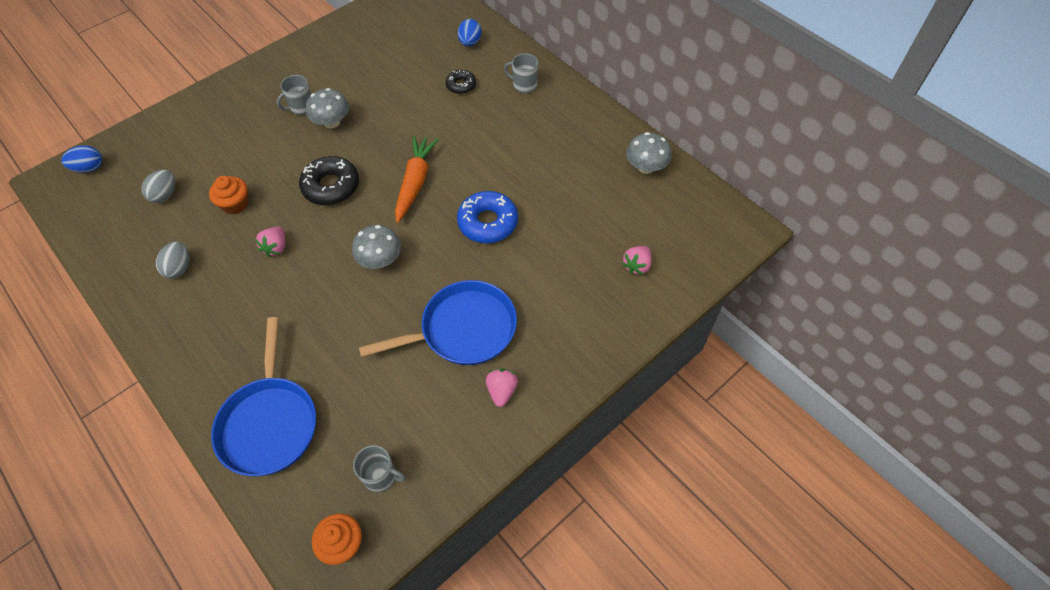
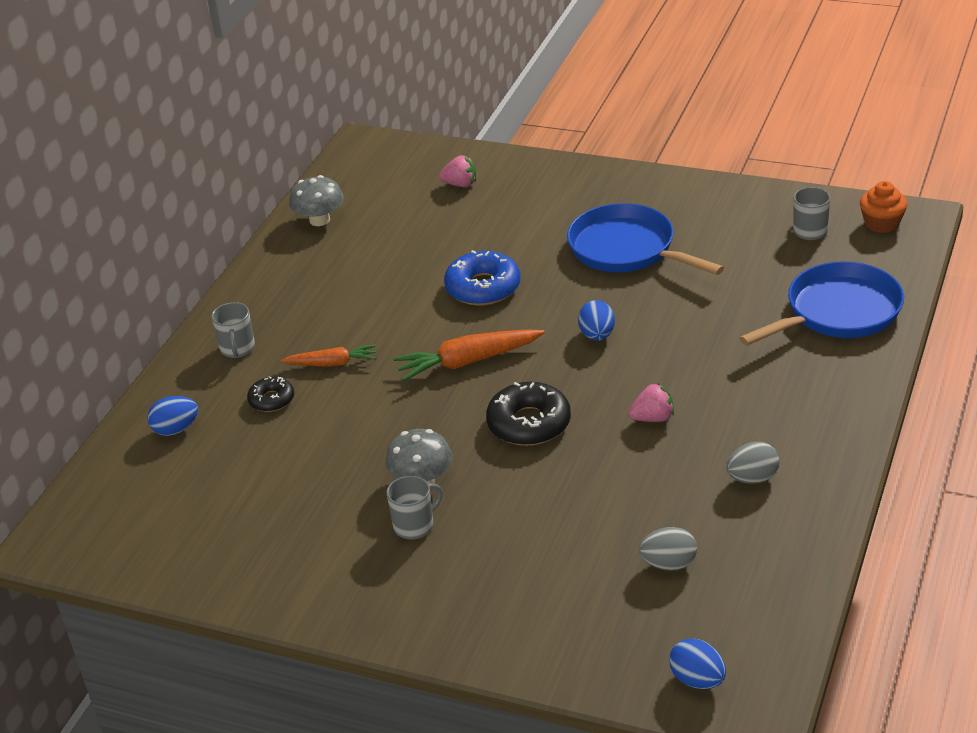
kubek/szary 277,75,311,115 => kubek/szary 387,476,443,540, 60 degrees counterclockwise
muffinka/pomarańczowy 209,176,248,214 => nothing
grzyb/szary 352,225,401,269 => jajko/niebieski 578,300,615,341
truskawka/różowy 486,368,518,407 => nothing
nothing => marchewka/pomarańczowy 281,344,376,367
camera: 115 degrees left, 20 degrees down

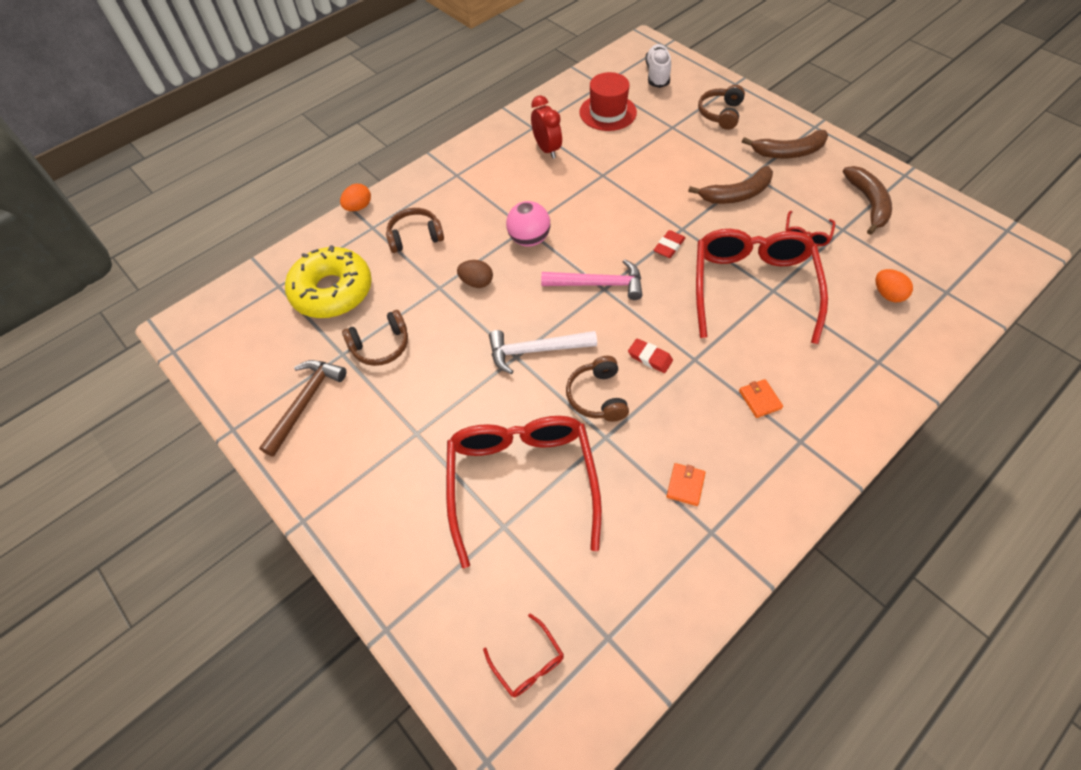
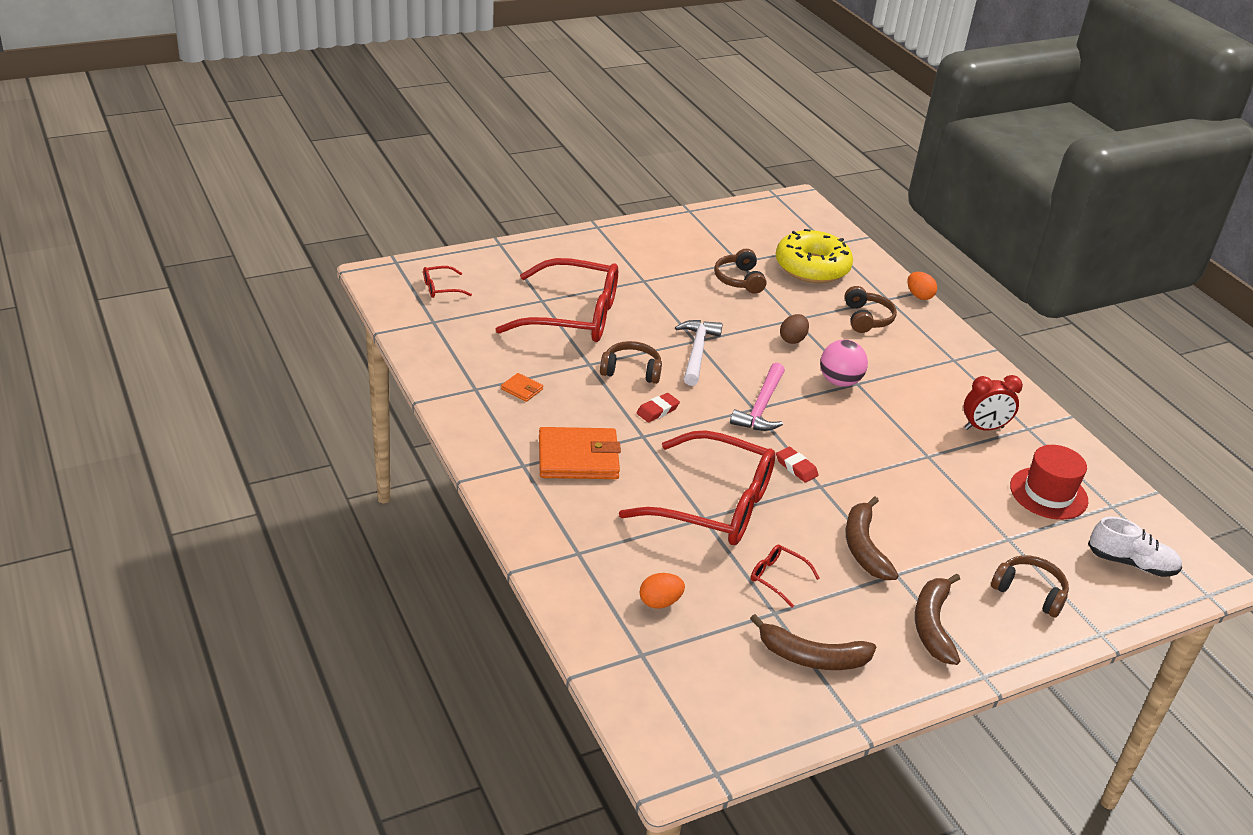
młotek/brązowy 259,360,346,457 => nothing
portfel/pomarańczowy 739,379,783,418 => portfel/pomarańczowy 539,427,621,479, x2.24
camera: 100 degrees right, 20 degrees down

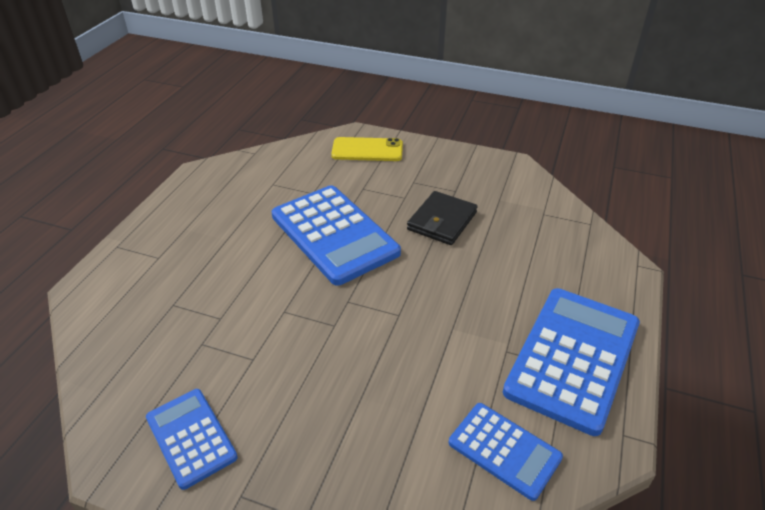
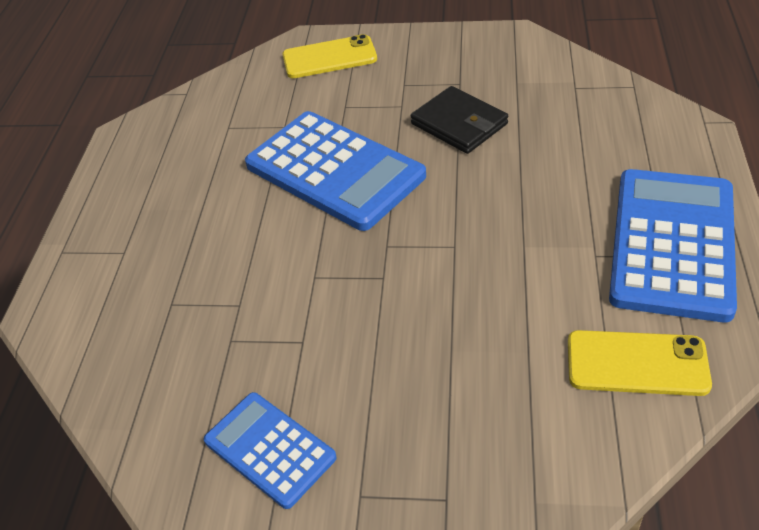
portfel/czarny 407,191,478,245 => portfel/czarny 411,86,508,154, 60 degrees counterclockwise
kalkulator/niebieski 449,403,563,501 => telefon/żółty 568,330,712,396
camera: 10 degrees left, 5 degrees up

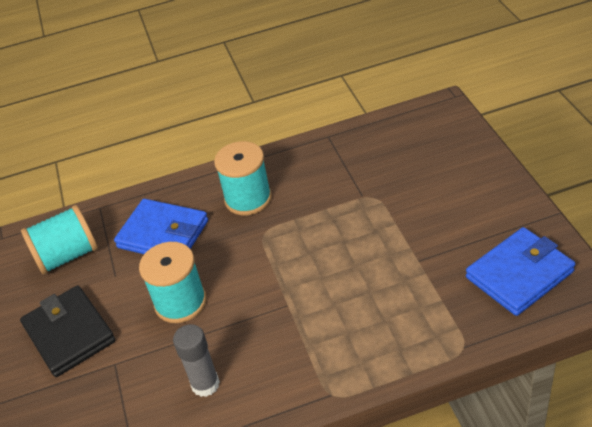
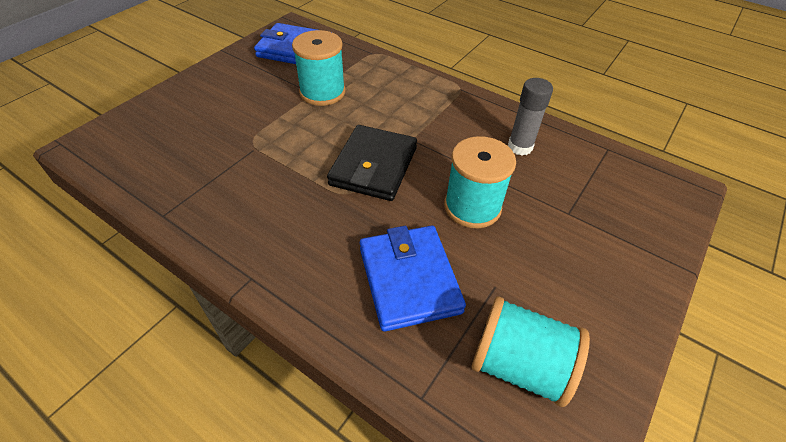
szpulka/turkusowy 214,141,272,215 => szpulka/turkusowy 292,30,345,106, move
portfel/czarny 20,285,116,377 => portfel/czarny 327,125,417,201, move
camera: 135 degrees left, 5 degrees up

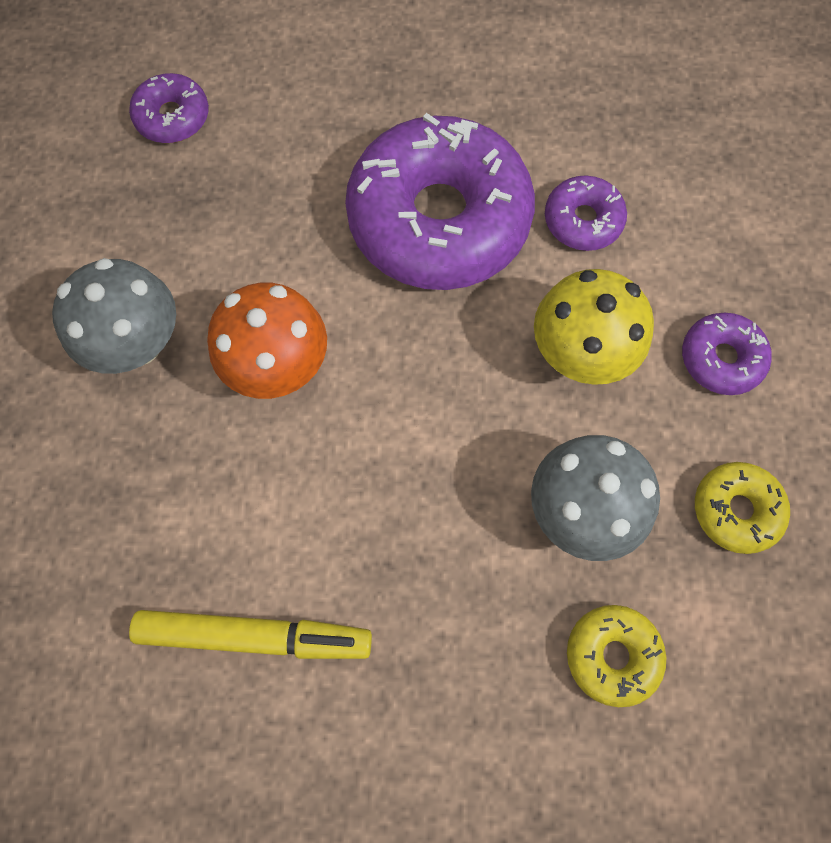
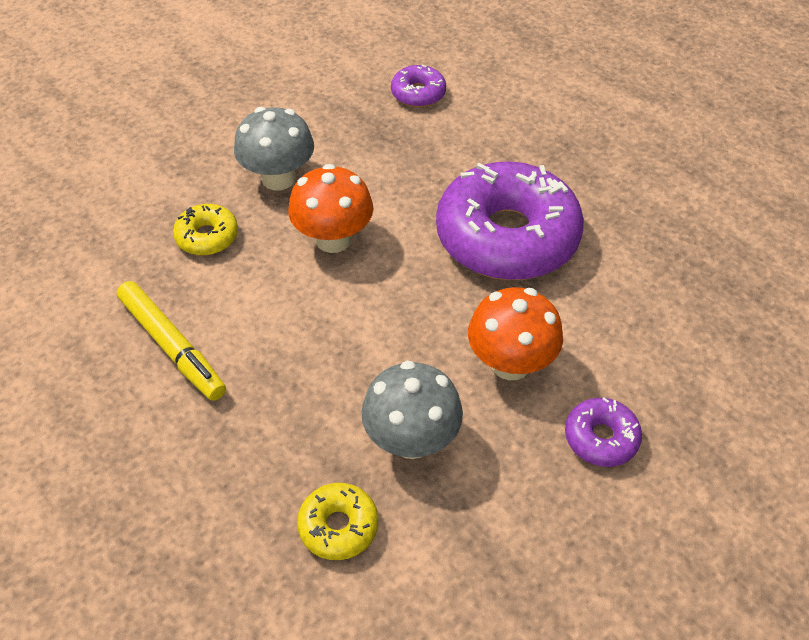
donut/fioletowy 545,176,627,251 => nothing
grzyb/żółty 534,269,654,385 => grzyb/pomarańczowy 468,287,563,380
donut/żółty 695,462,790,554 => donut/żółty 173,204,238,256, move
camera: 45 degrees right, 20 degrees down

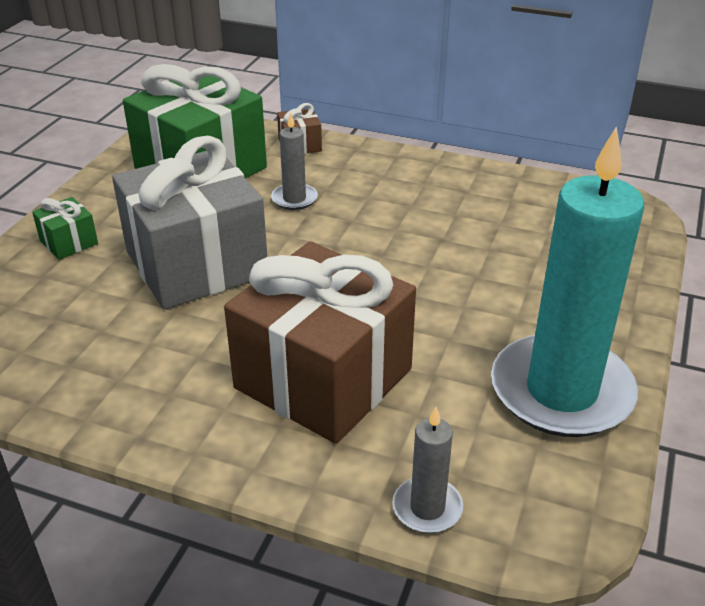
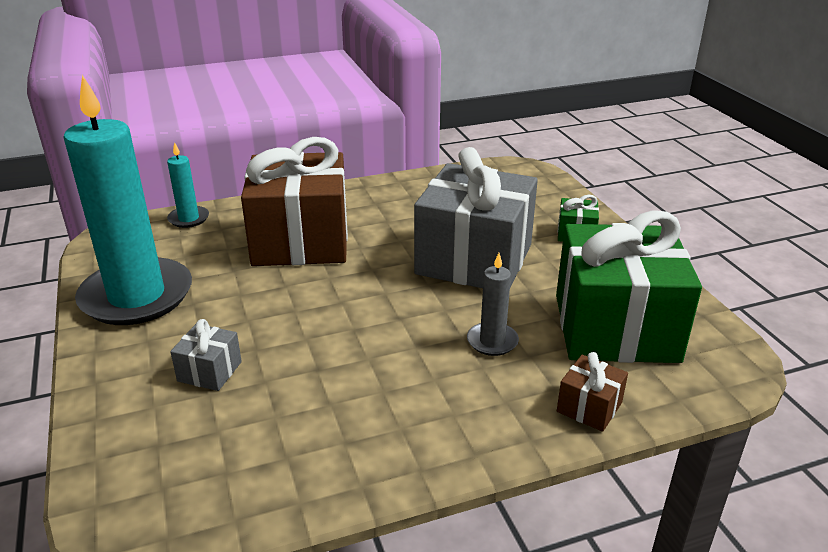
świeca/szary 393,407,463,533 => świeca/turkusowy 167,142,209,228
nothing => prezent/szary 170,319,242,391
camera: 140 degrees right, 5 degrees down

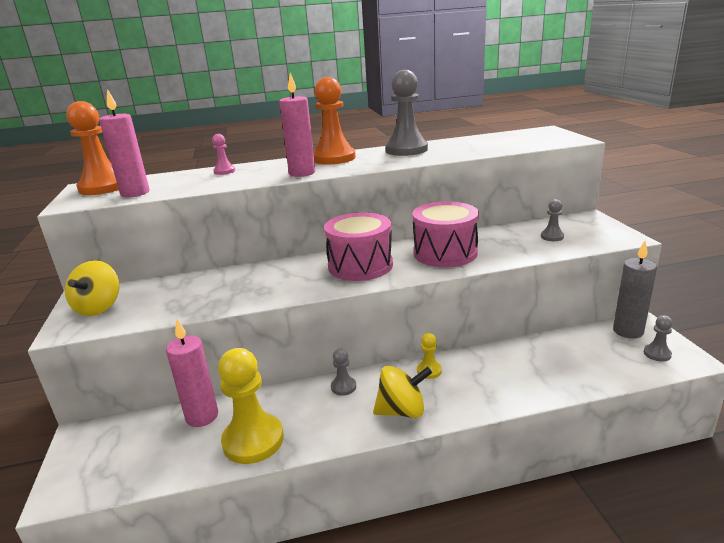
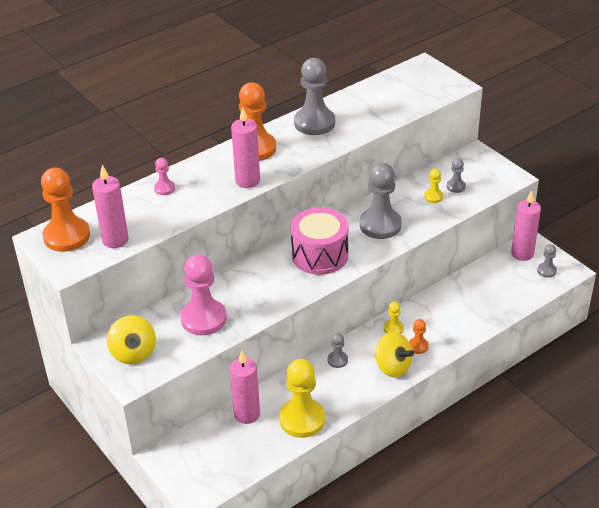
bęben/różowy 412,201,479,267 => pionek/szary 360,163,402,239
świeca/szary 613,241,657,339 => świeca/różowy 511,190,541,261
bączek/żółty 373,366,432,418 => bączek/żółty 375,332,414,377, 75 degrees clockwise
nothing => pionek/żółty 424,169,443,203
nothing => pionek/różowy 180,254,227,335
nothing => pionek/pomarańczowy 409,319,429,354
camera: 25 degrees left, 15 degrees up

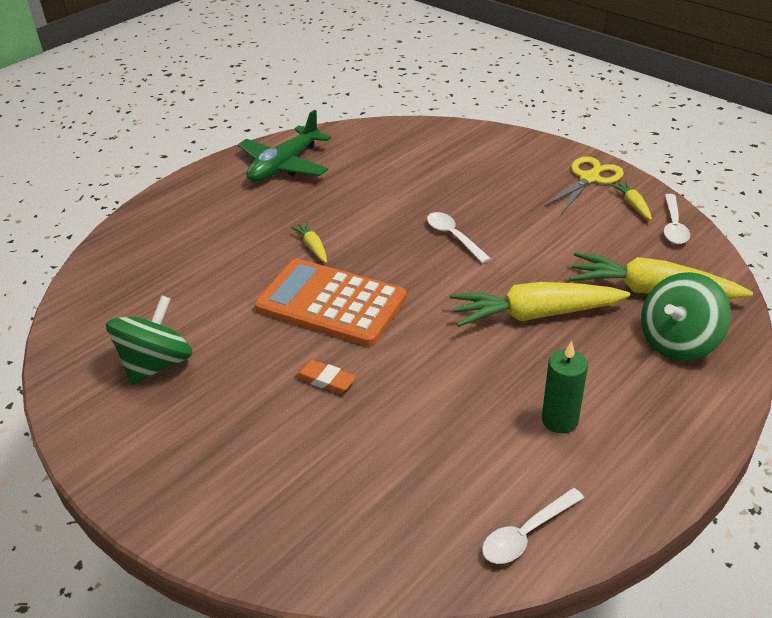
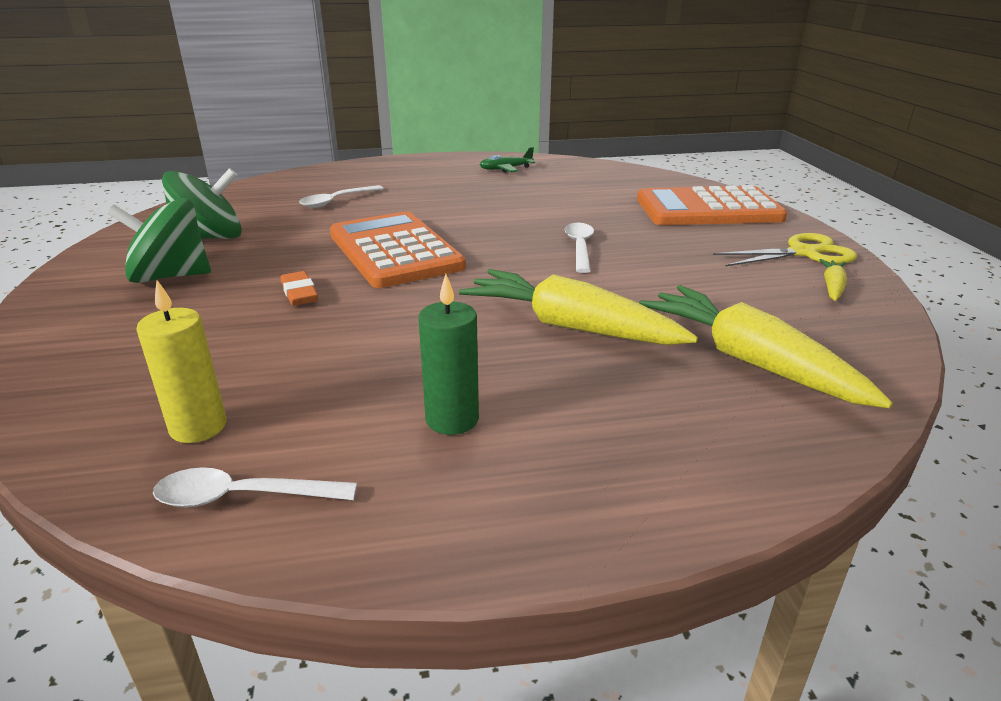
samolot/zielony 238,110,331,182 => samolot/zielony 480,147,535,173, x0.52
łyżka/biały 664,194,690,244 => łyżka/biały 299,185,384,208, move
marchewka/żółty 291,222,327,263 => nothing
bączek/zielony 641,272,731,361 => bączek/zielony 107,198,211,283, move
nothing => kalkulator/pomarańczowy 637,185,787,225
nothing => świeca/żółty 137,280,226,443
camera: 35 degrees right, 10 degrees down

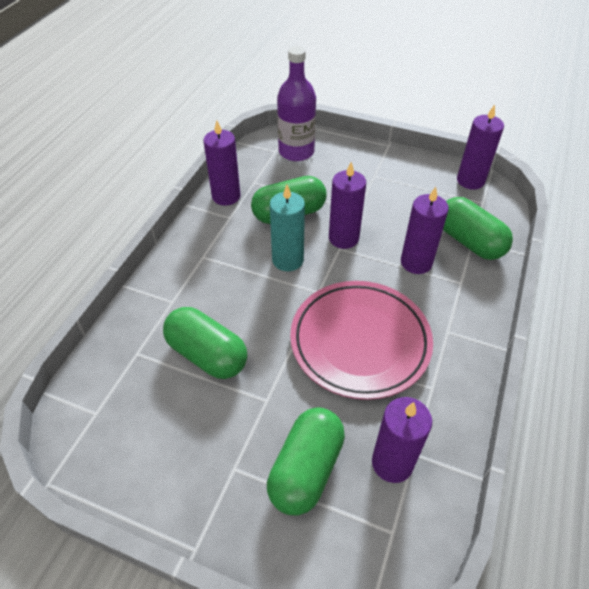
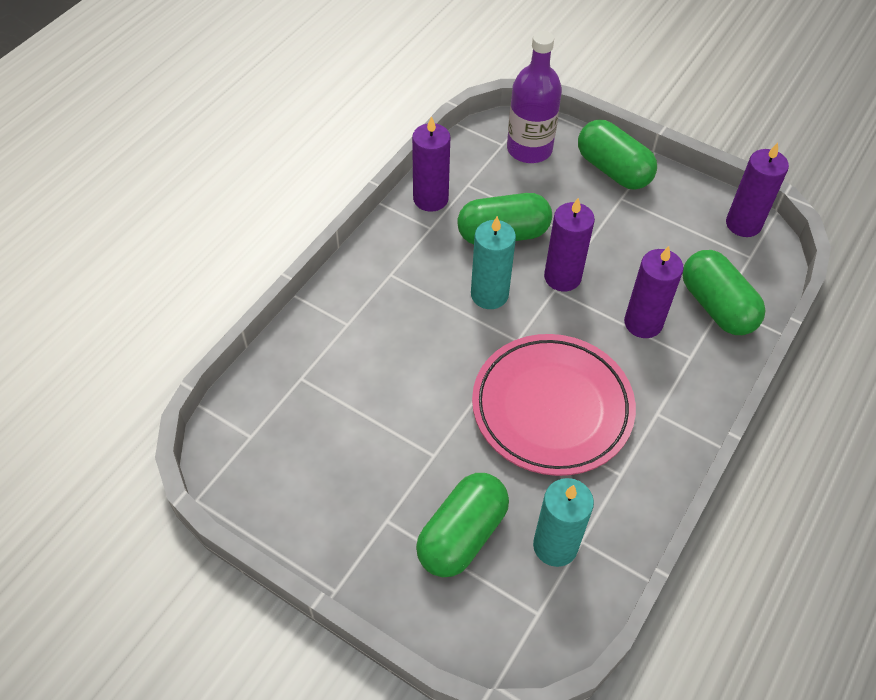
kapsułka/zielony 163,307,247,379 => kapsułka/zielony 578,120,657,190, move
świeca/fioletowy 372,397,432,483 => świeca/turkusowy 533,478,594,567
camera: 10 degrees right, 5 degrees up

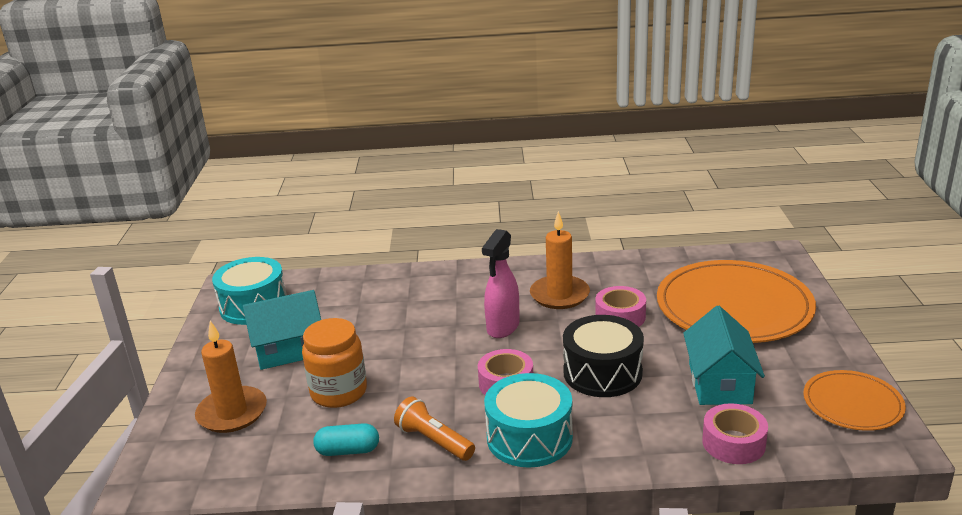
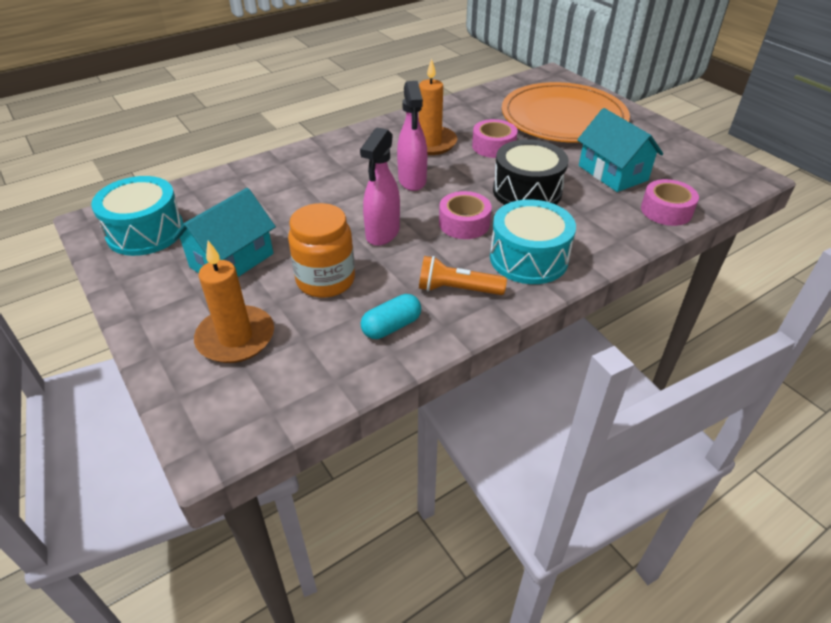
talerz/pomarańczowy 803,370,906,431 => nothing
nothing => spryskiwacz/różowy 360,128,400,246
camera: 35 degrees left, 15 degrees up

